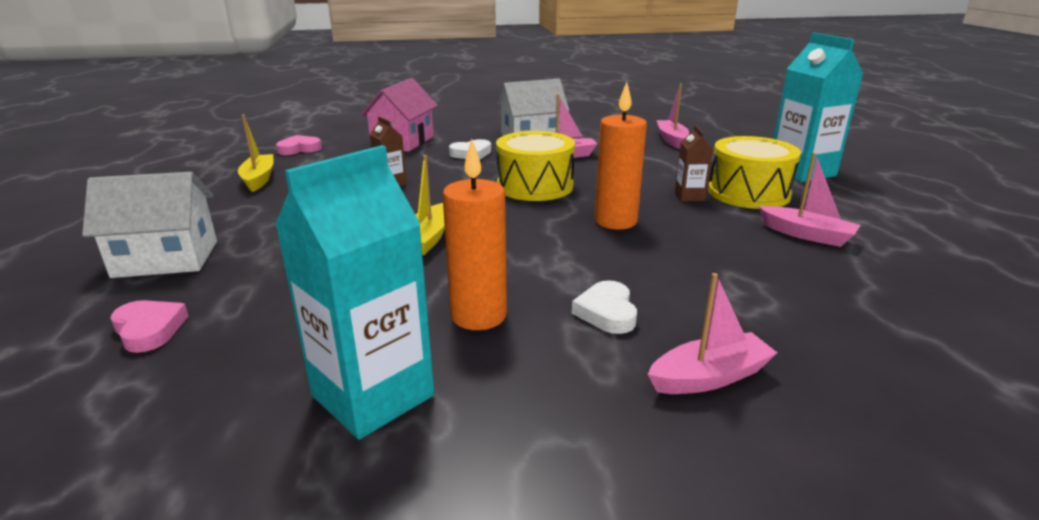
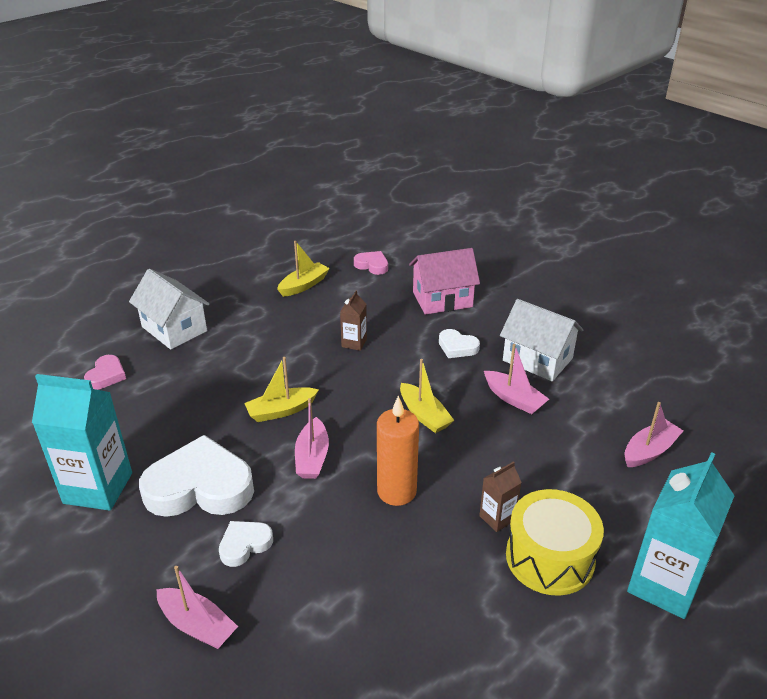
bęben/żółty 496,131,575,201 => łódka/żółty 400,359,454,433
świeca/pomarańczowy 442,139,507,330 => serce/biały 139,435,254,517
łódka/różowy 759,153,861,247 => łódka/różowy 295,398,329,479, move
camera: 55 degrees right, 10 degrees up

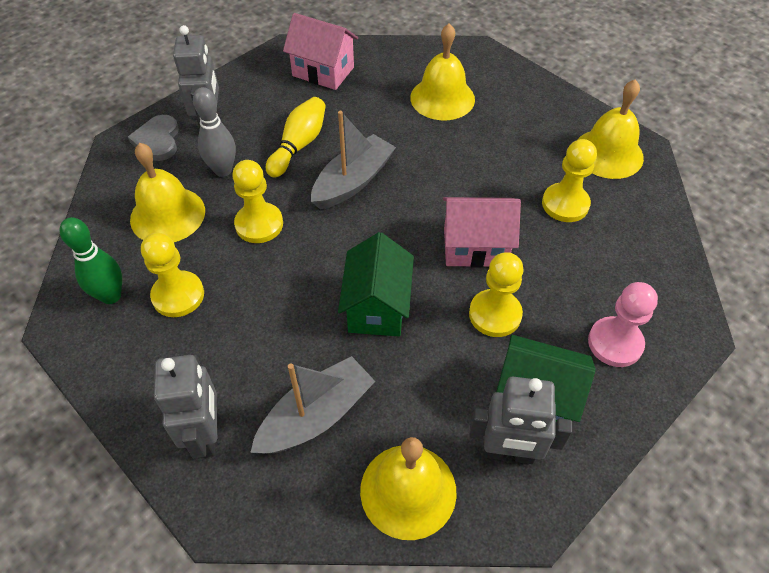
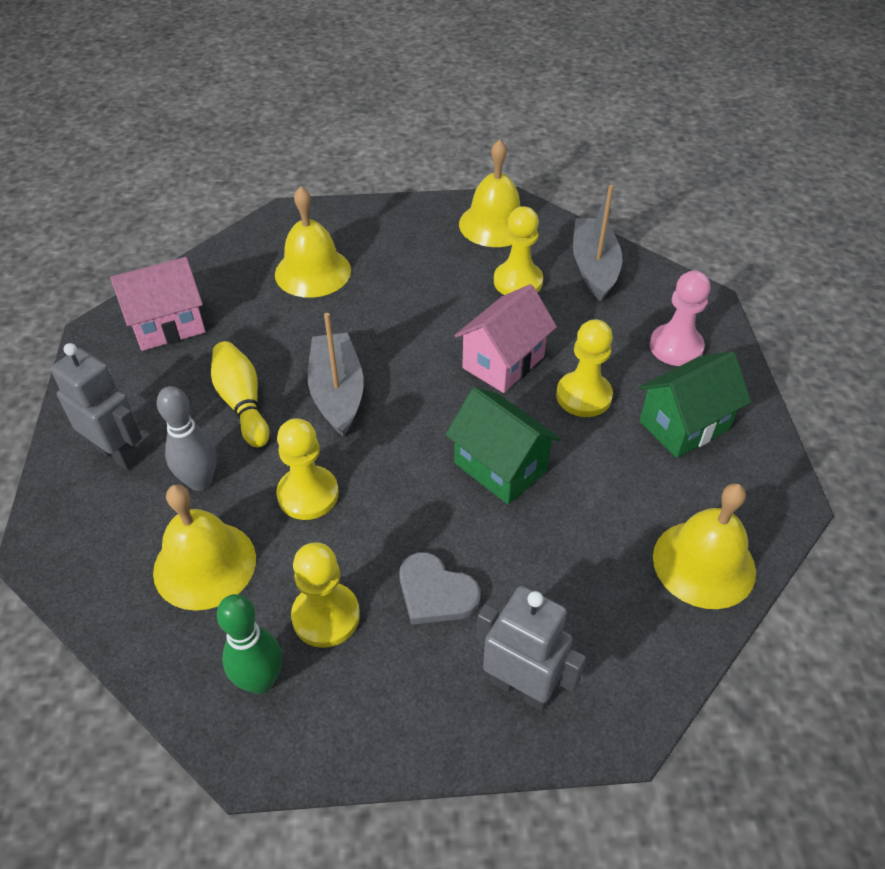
serce/szary 128,115,179,161 => serce/szary 399,552,480,625, move
łódka/szary 250,356,376,454 => łódka/szary 573,185,622,302, move
robot/szary 469,377,572,464 => nothing
camera: 50 degrees left, 5 degrees down

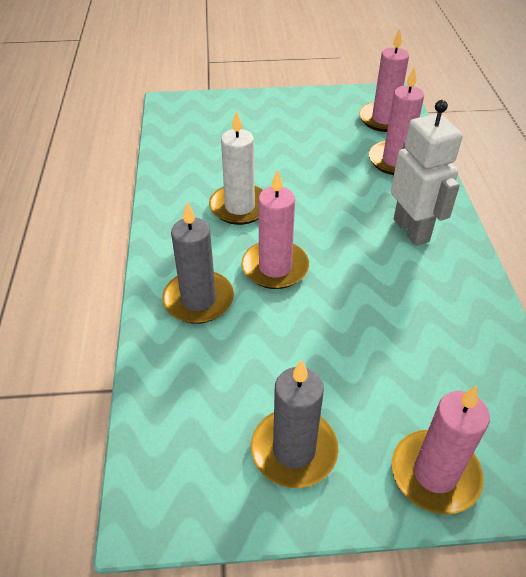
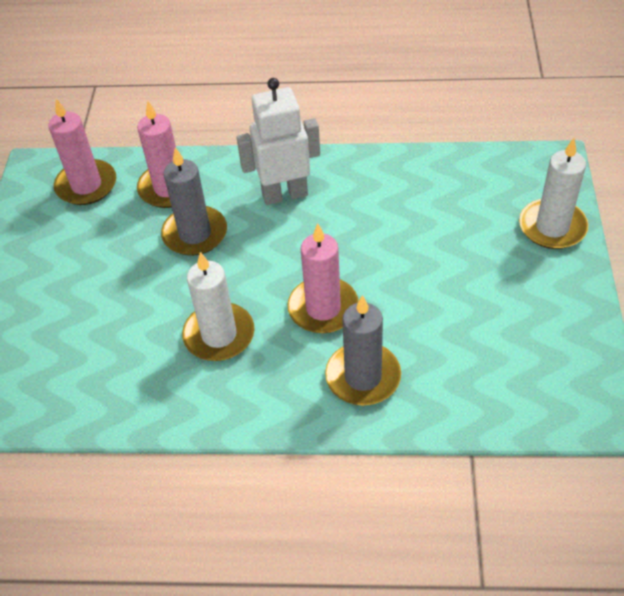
świeca/szary 251,359,339,488 => świeca/szary 161,147,227,256, move
świeca/różowy 392,385,490,514 => świeca/biały 519,138,588,249
camera: 80 degrees left, 5 degrees up

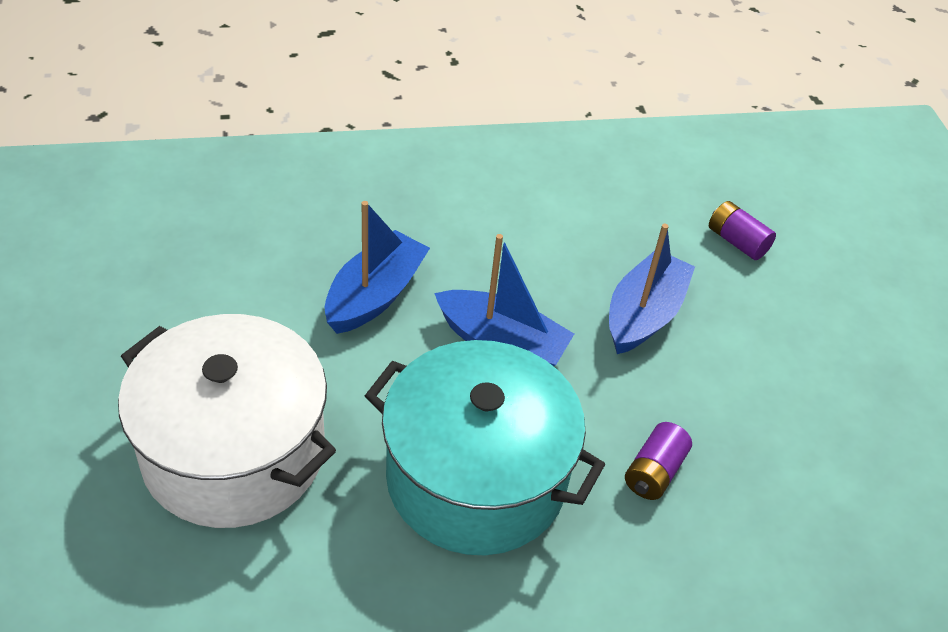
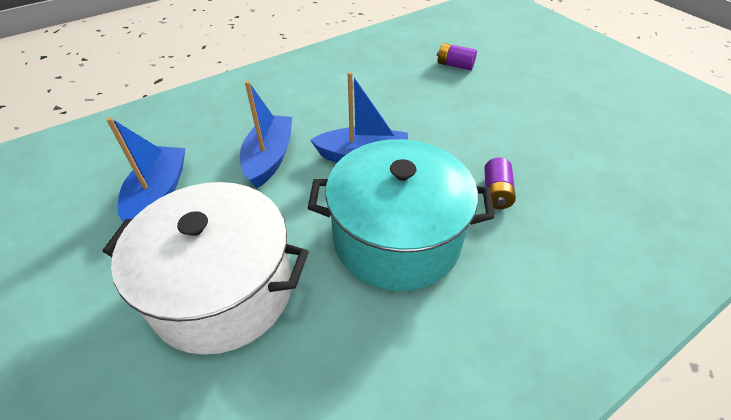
łódka/niebieski 609,224,695,354 => łódka/niebieski 106,117,186,222, move
camera: 20 degrees left, 0 degrees up

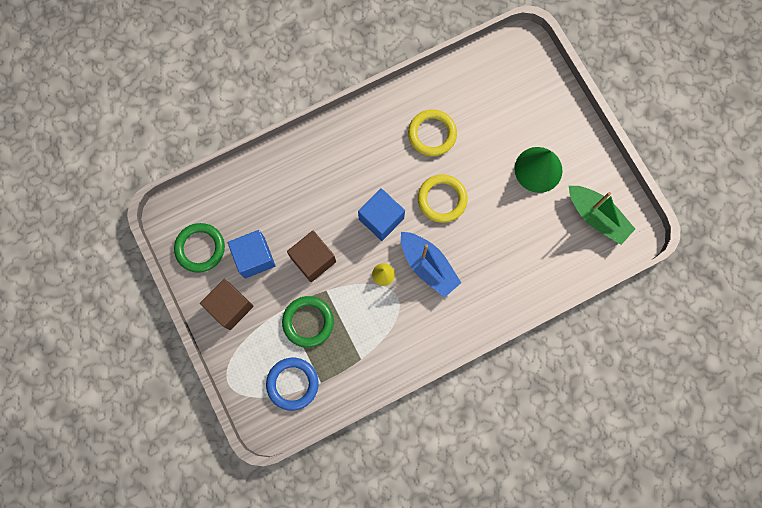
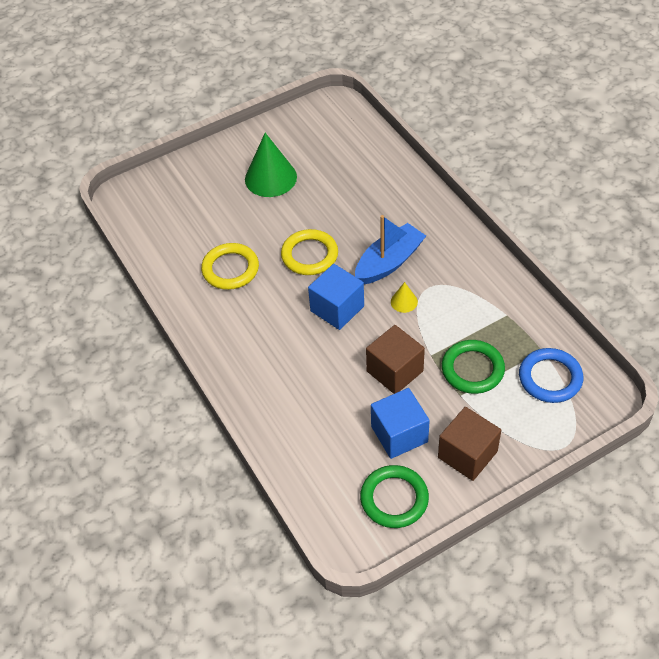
łódka/zielony 569,186,635,245 => nothing
camera: 90 degrees left, 25 degrees down

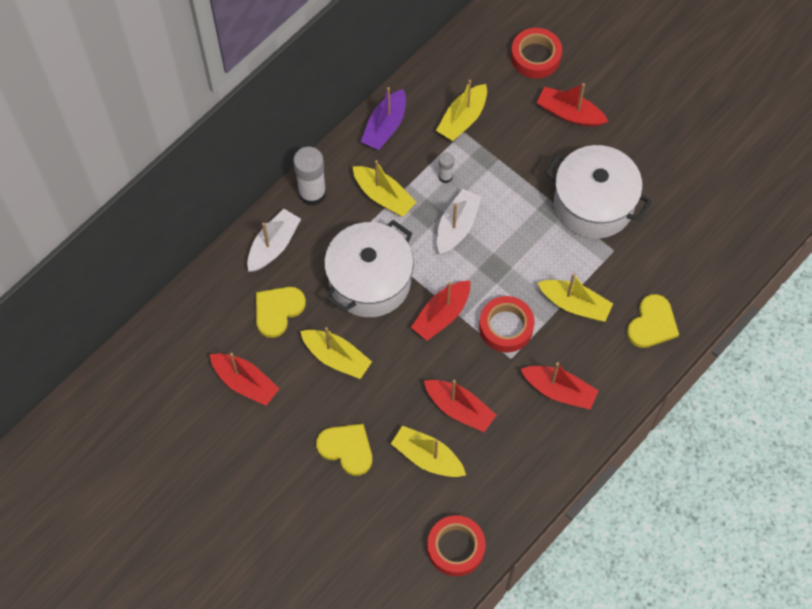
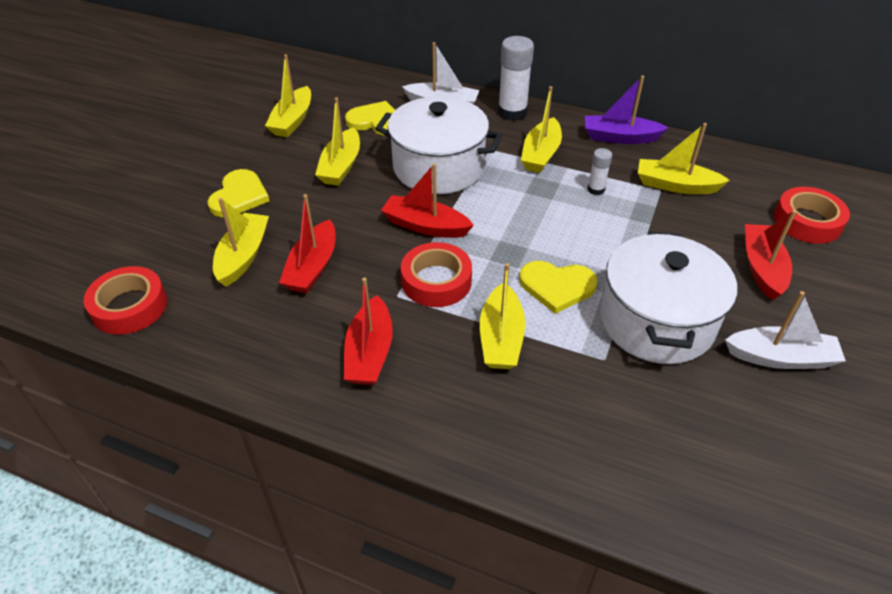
łódka/biały 437,189,481,254 => łódka/biały 725,291,846,369, move
serce/żółty 627,294,679,348 => serce/żółty 519,261,598,314, move
łódka/czerwony 210,353,279,406 => łódka/żółty 265,54,311,137
camera: 70 degrees right, 20 degrees down

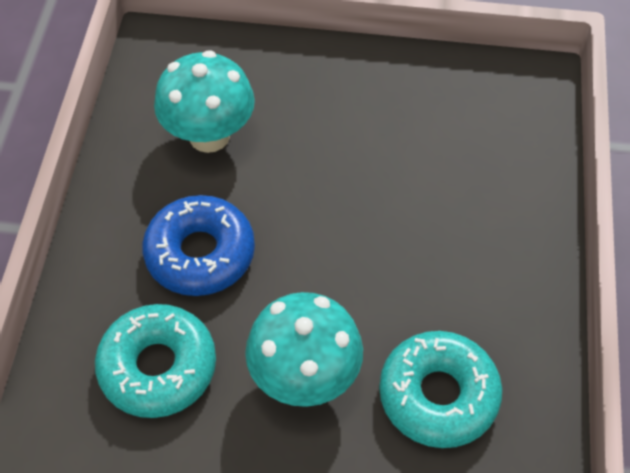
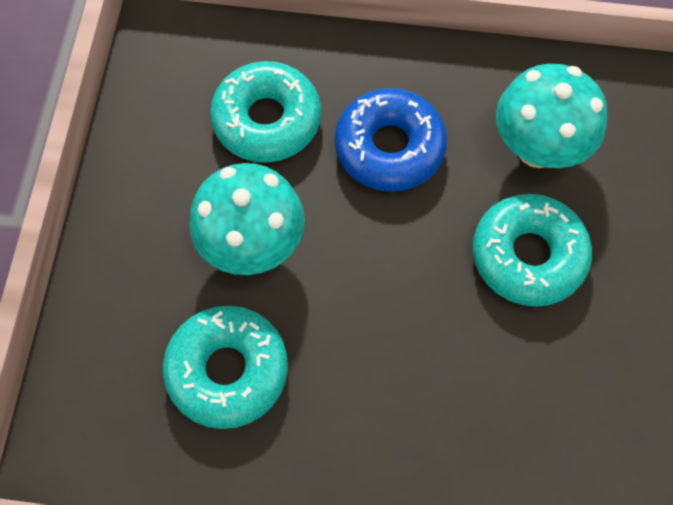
nothing => donut/turkusowy 472,194,592,307
camera: 90 degrees right, 10 degrees up

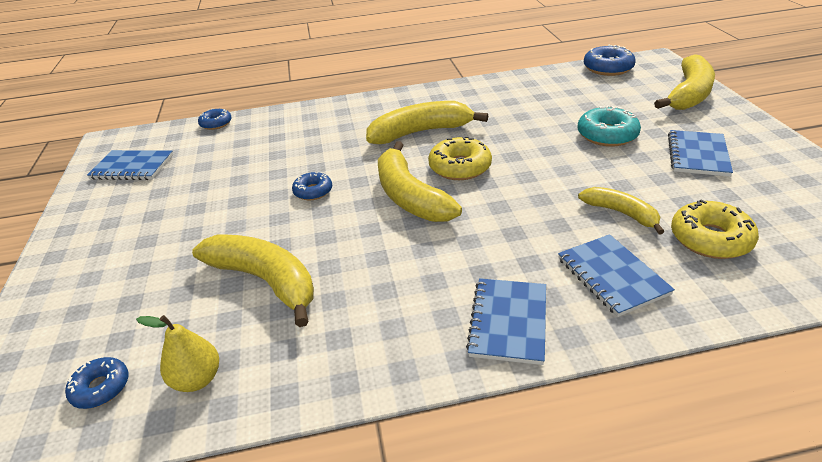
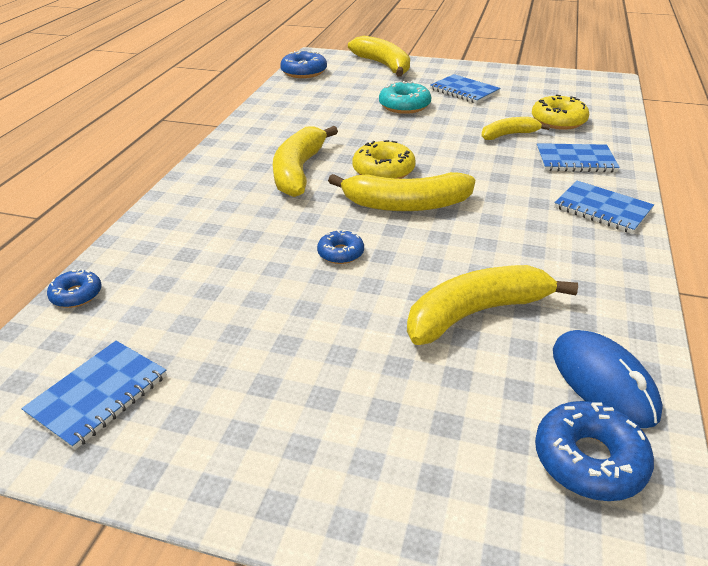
gruszka/żółty 136,315,219,392 => myszka/niebieski 553,330,663,428
donut/niebieski 65,357,129,409 => donut/niebieski 535,401,654,501, x1.62
camera: 65 degrees left, 0 degrees up

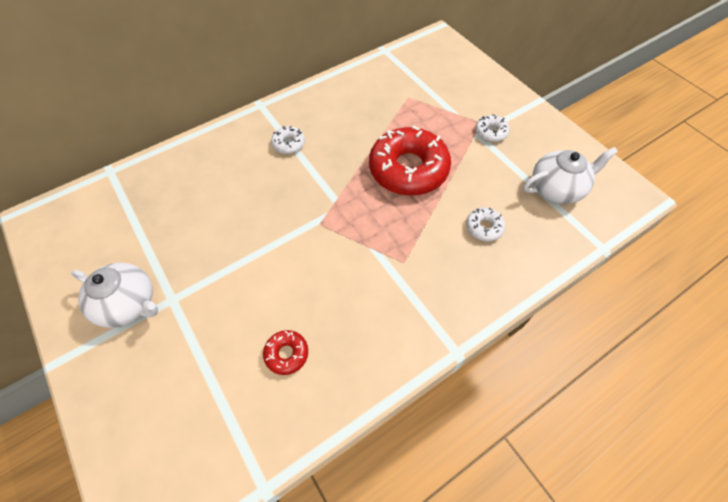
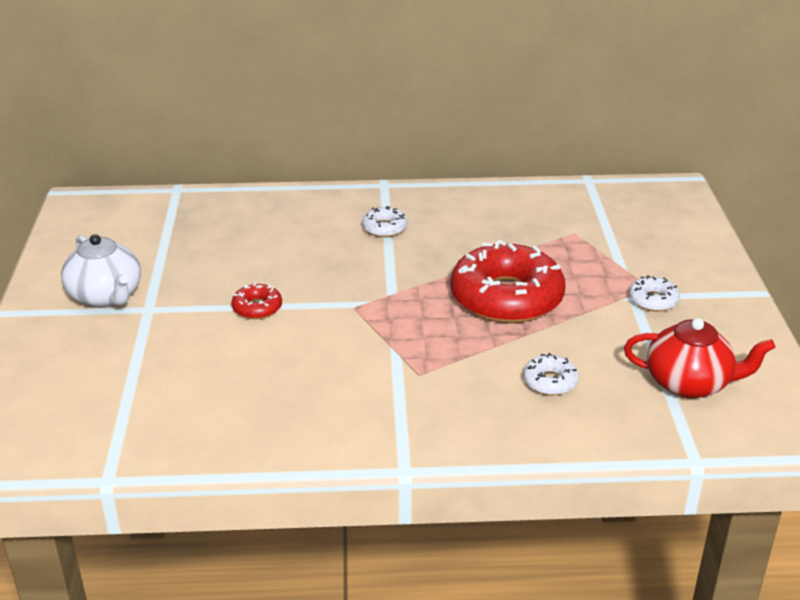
imbryk/biały 523,147,618,204 => imbryk/czerwony 624,318,775,398
donut/czerwony 263,330,308,375 => donut/czerwony 231,283,282,319, move
camera: 30 degrees right, 25 degrees down

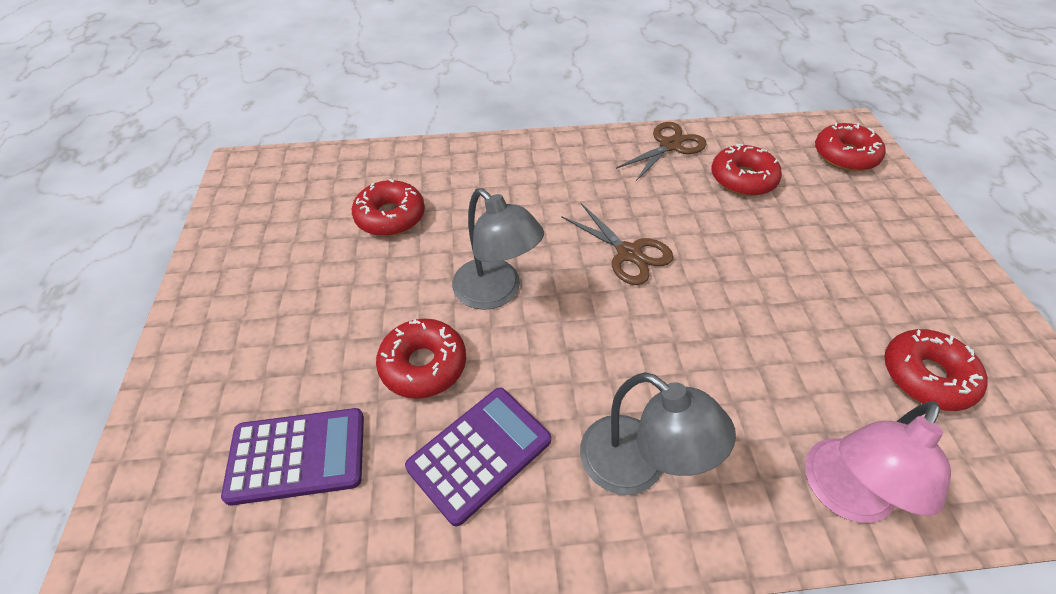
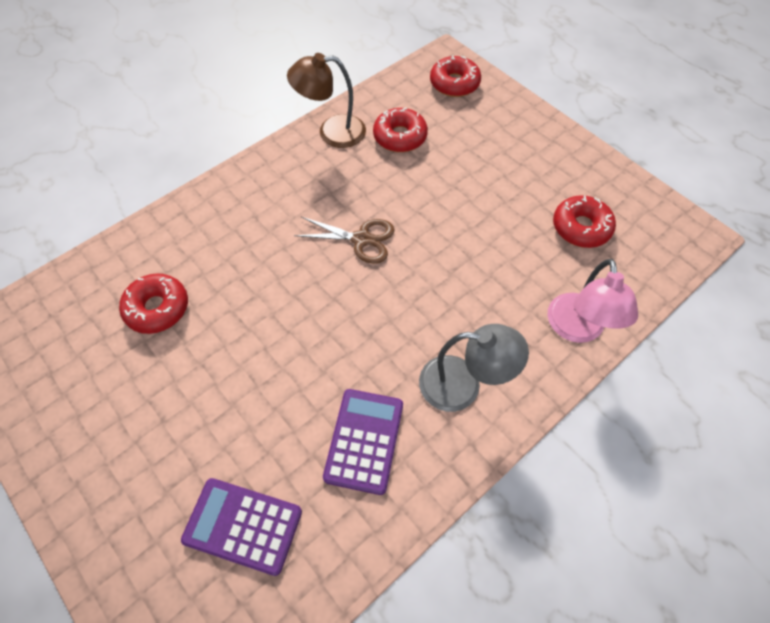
nożyczki/brązowy 616,122,707,181 => lampka/brązowy 287,53,366,148
lampka/szary 452,188,544,310 => nothing
donut/czerwony 376,319,466,399 => nothing
kalkulator/fioletowy 221,408,364,506 => kalkulator/fioletowy 181,478,302,576, 120 degrees counterclockwise
camera: 35 degrees left, 10 degrees up

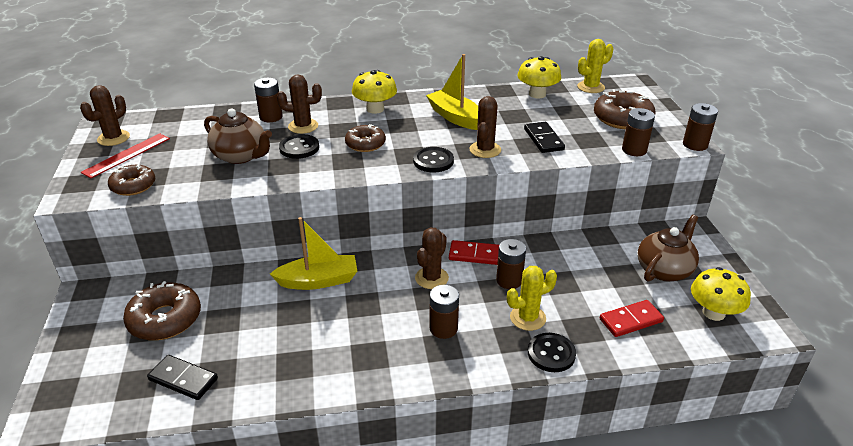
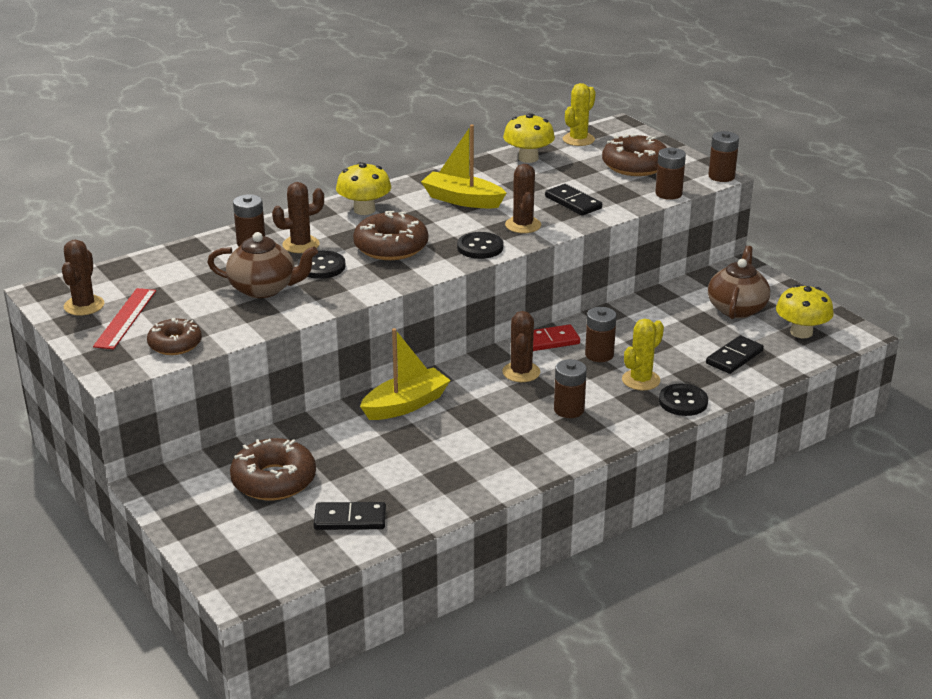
donut/brązowy 345,124,386,152 => donut/brązowy 353,211,428,260, x1.55
kostka domina/czerwony 600,300,664,337 => kostka domina/czarny 706,336,764,374
camera: 25 degrees left, 5 degrees down

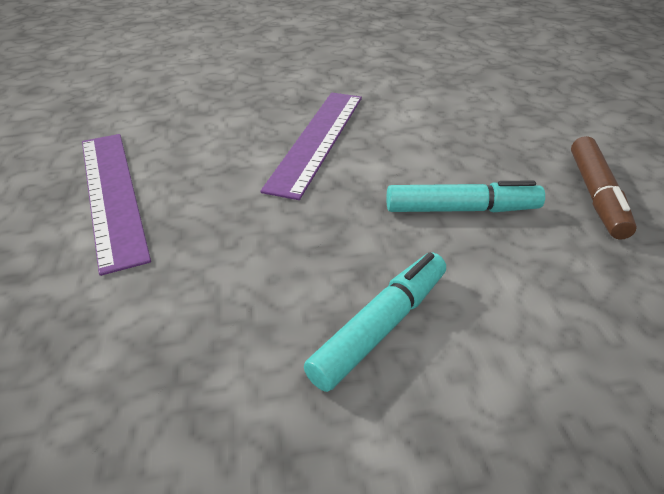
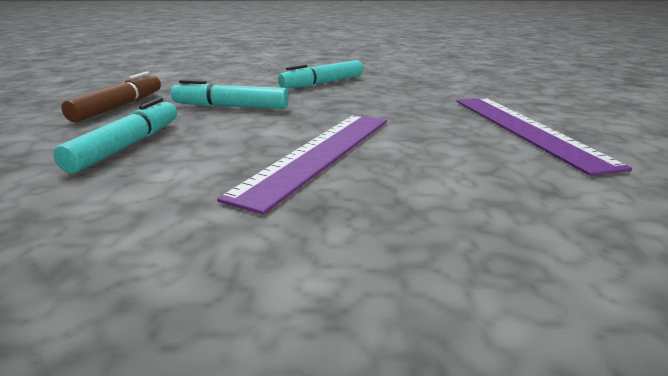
nothing => flamaster/turkusowy 53,98,177,173
camera: 170 degrees left, 15 degrees down

